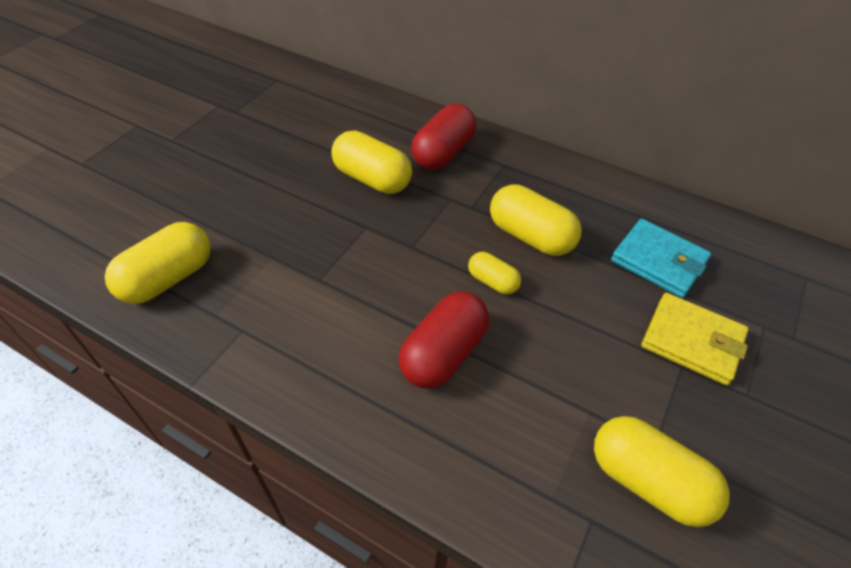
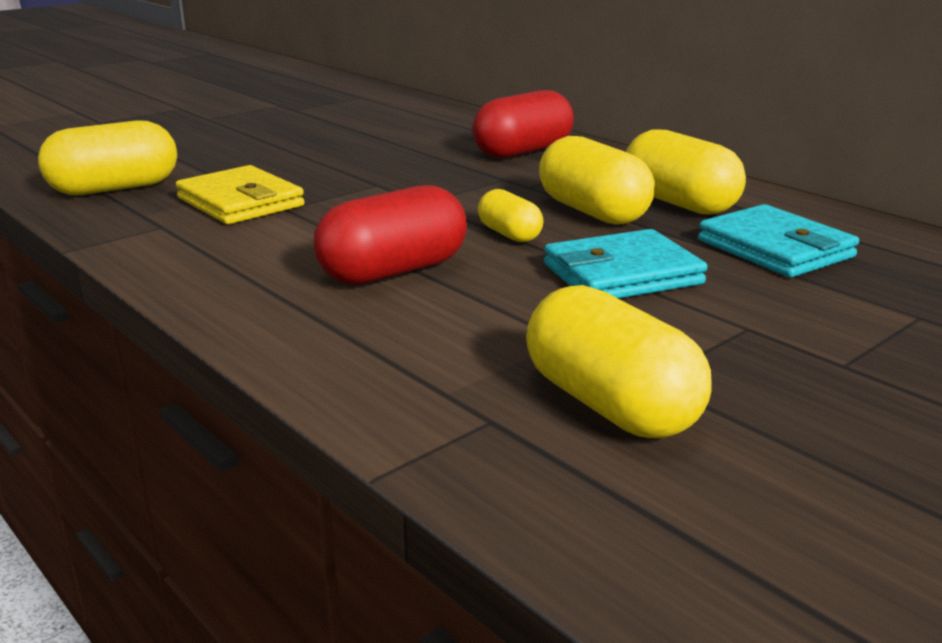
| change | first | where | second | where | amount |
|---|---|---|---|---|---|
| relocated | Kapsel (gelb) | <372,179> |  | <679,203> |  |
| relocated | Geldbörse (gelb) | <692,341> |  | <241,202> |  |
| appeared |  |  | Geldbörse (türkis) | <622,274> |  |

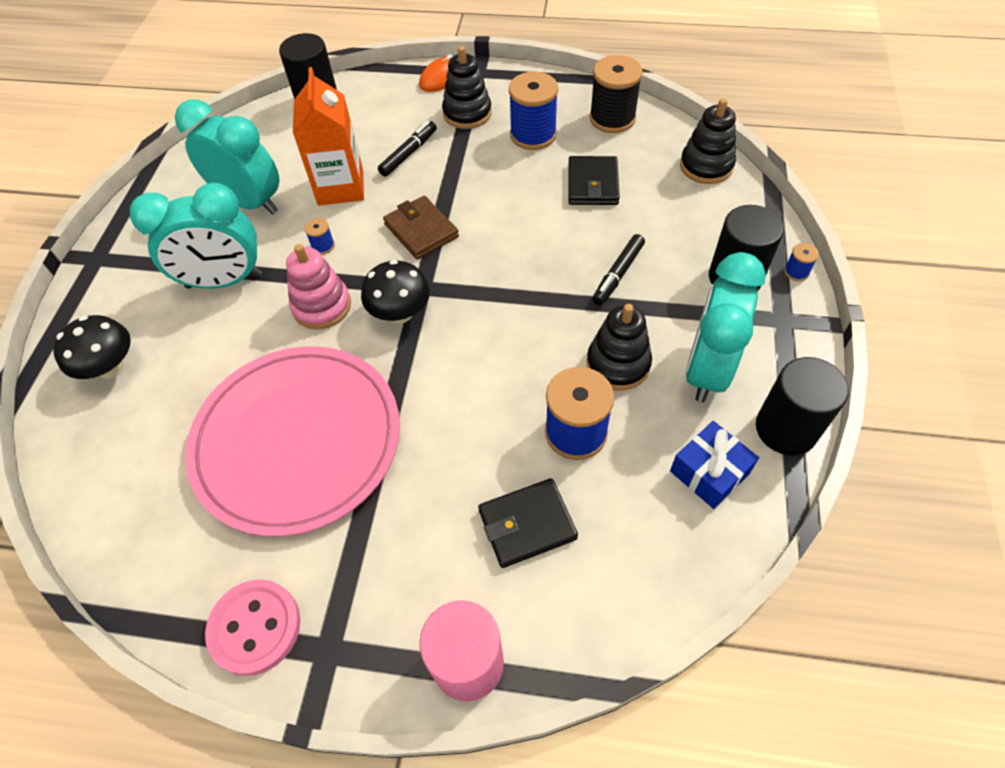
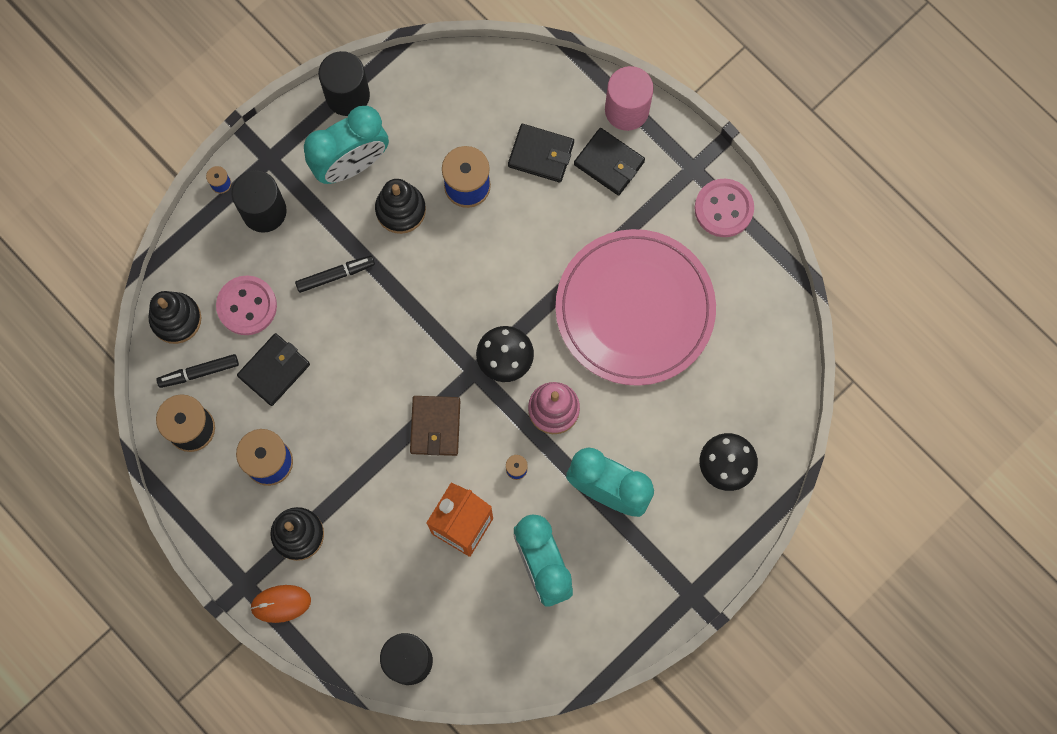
| change | first | where | second | where | amount |
|---|---|---|---|---|---|
| relocated | Filzstift (schwarz) | <408,153> |  | <199,373> |  |
| missing | Geschenk (blau) | <709,472> |  |  |  |
| appeared |  |  | Knopf (rosa) | <247,306> |  |
| appeared |  |  | Geldbörse (schwarz) | <609,163> |  |

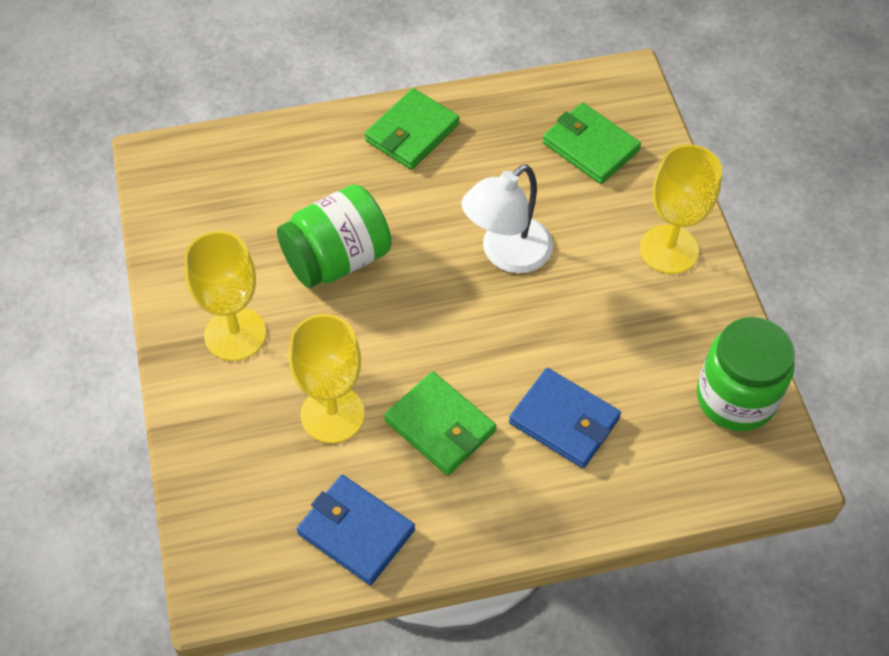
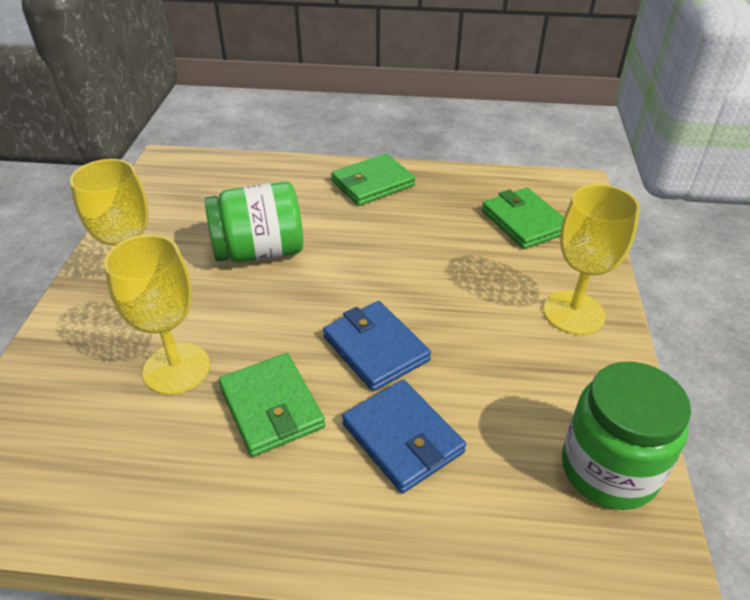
| change | first | where | second | where | amount |
|---|---|---|---|---|---|
| relocated | Geldbörse (blau) | <356,531> |  | <376,348> |  |
| missing | Lampe (weiß) | <506,254> |  |  |  |

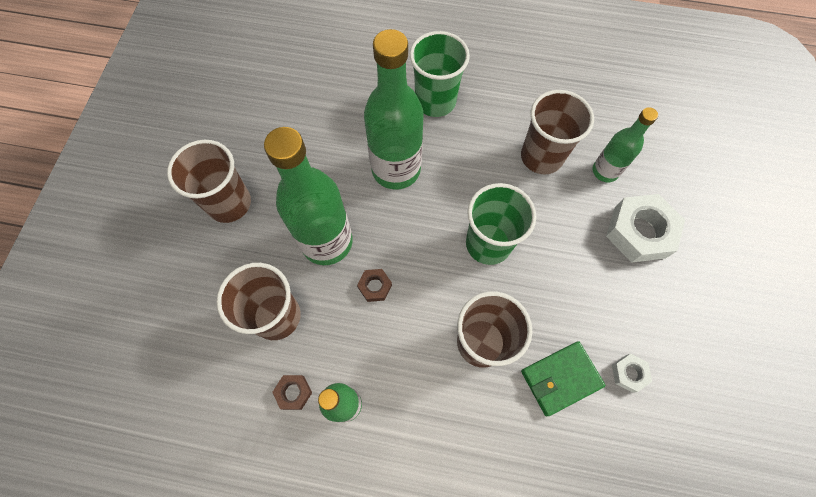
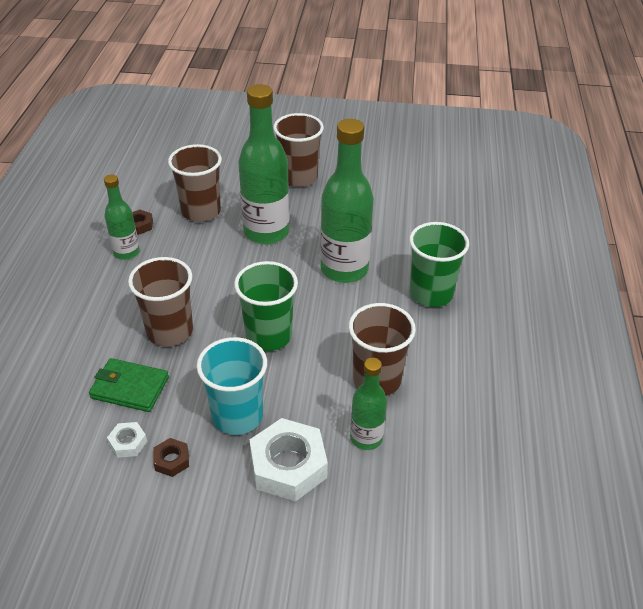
| change | first | where | second | where | amount |
|---|---|---|---|---|---|
| relocated | Sechskantmutter (braun) | <375,286> |  | <172,460> |  |
| spun | Geldbörse (grün) | <560,378> |  | <130,387> | 45 degrees counterclockwise |
| appeared |  |  | Becher (türkis) | <237,416> |  |

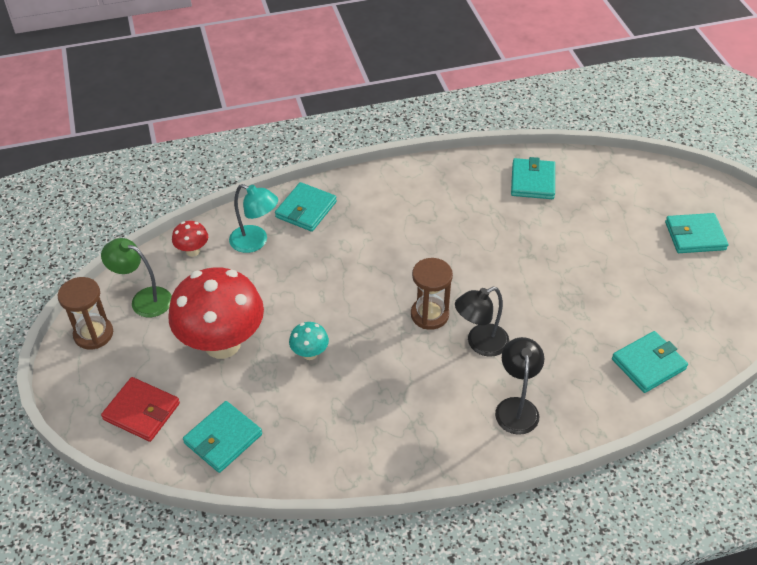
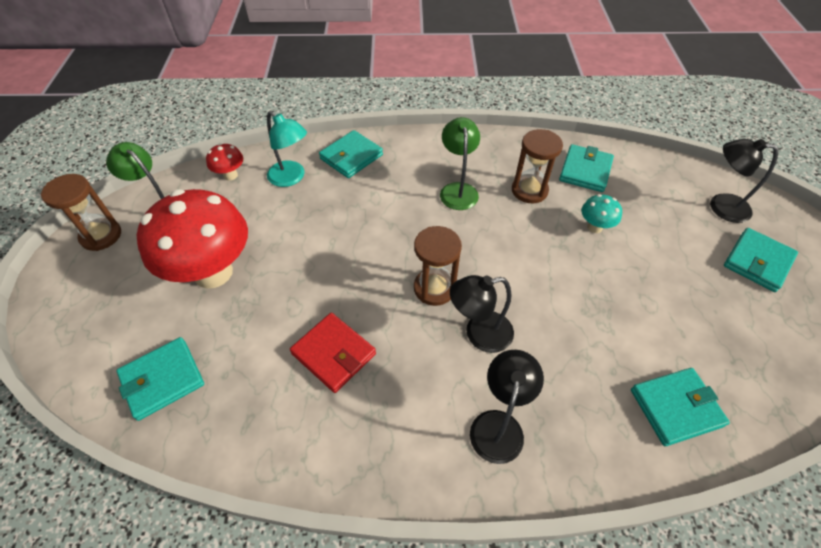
| change | first | where | second | where | amount |
|---|---|---|---|---|---|
| relocated | Geldbörse (rot) | <142,411> |  | <334,354> |  |
| relocated | Pilz (türkis) | <310,353> |  | <594,227> |  |
| spun | Geldbörse (türkis) | <695,236> |  | <757,262> | 60 degrees counterclockwise |
| appeared |  |  | Lampe (grün) | <458,190> |  |
| appeared |  |  | Sanduhr (braun) | <529,190> |  |
| appeared |  |  | Lampe (schwarz) | <720,206> |  |

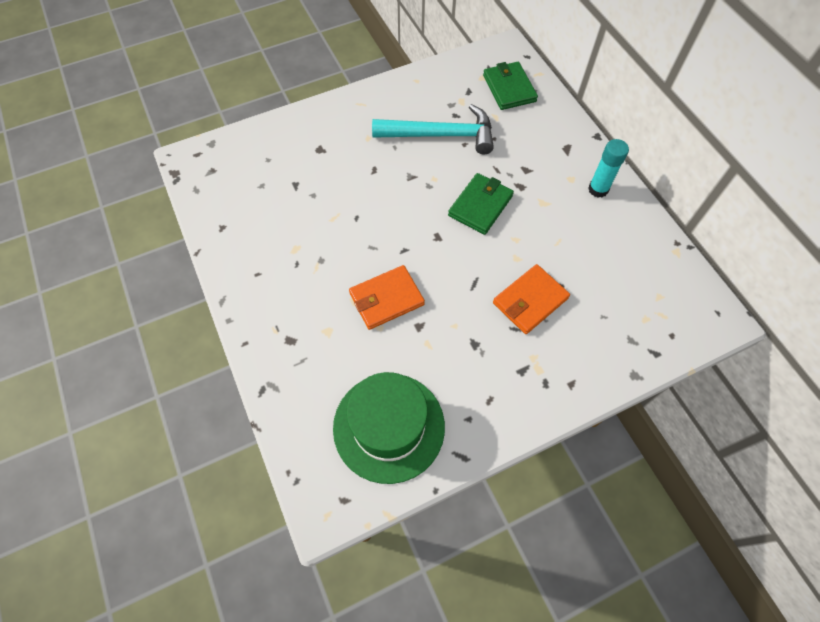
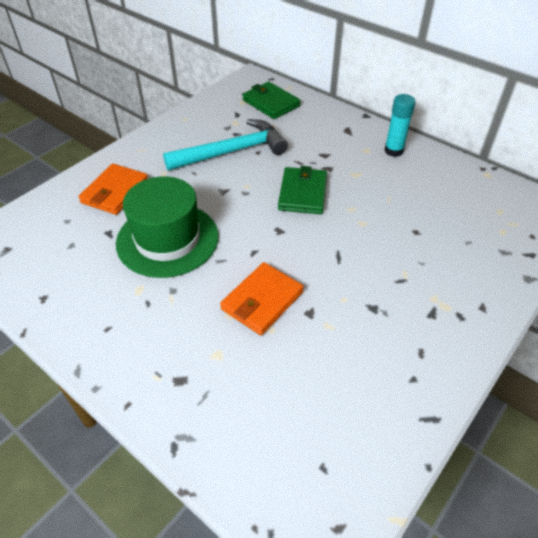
| change | first | where | second | where | amount |
|---|---|---|---|---|---|
| relocated | Hut (grün) | <389,426> |  | <167,239> |  |
| relocated | Geldbörse (orange) | <530,301> |  | <115,192> |  |

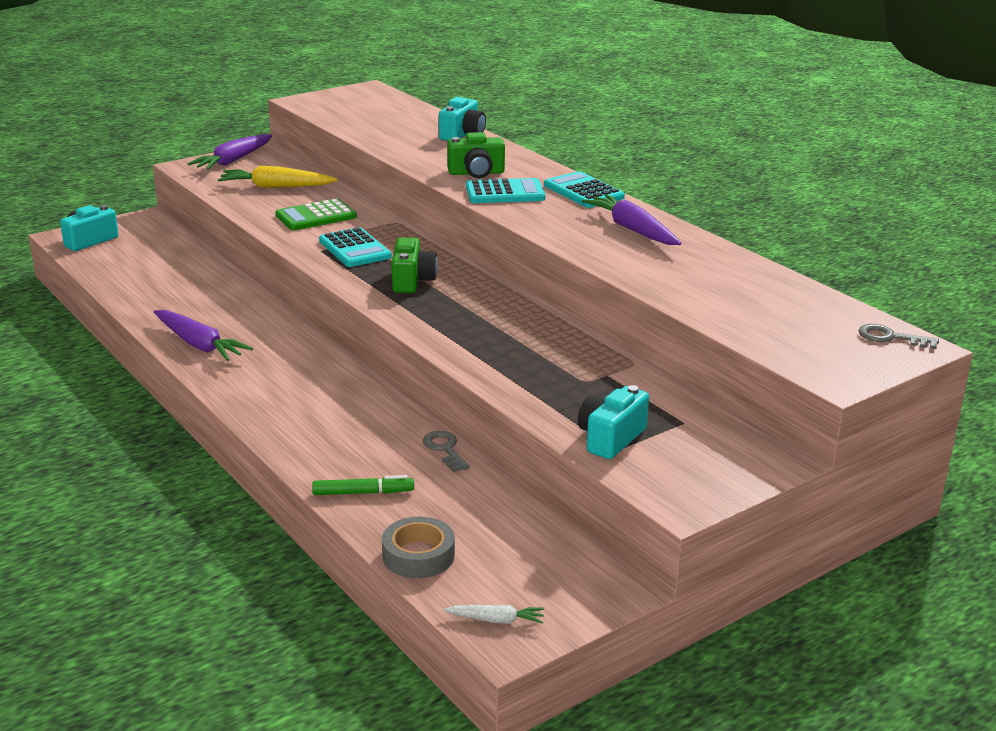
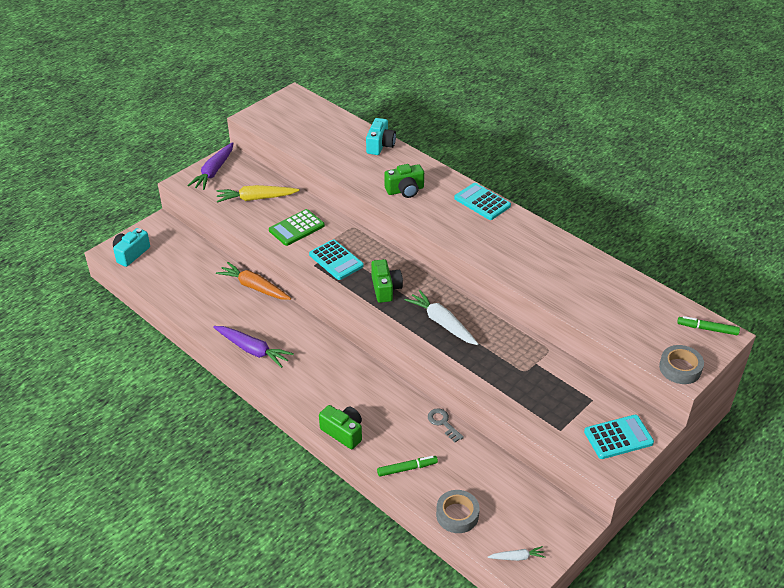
| change | first | where | second | where | amount |
|---|---|---|---|---|---|
| relocated | Taschenrechner (türkis) | <505,193> |  | <618,437> |  |
| missing | Kamera (türkis) | <610,438> |  |  |  |
| missing | Karotte (lila) | <632,229> |  |  |  |
| exchanged | Schlüssel (grau) | <891,337> | Filzstift (grün) | <707,329> |  |
| appeared |  |  | Karotte (orange) | <254,287> |  |
| appeared |  |  | Kamera (grün) | <343,432> |  |
| appeared |  |  | Karotte (weiß) | <442,323> |  |
| appeared |  |  | Klebeband (grau) | <680,368> |  |

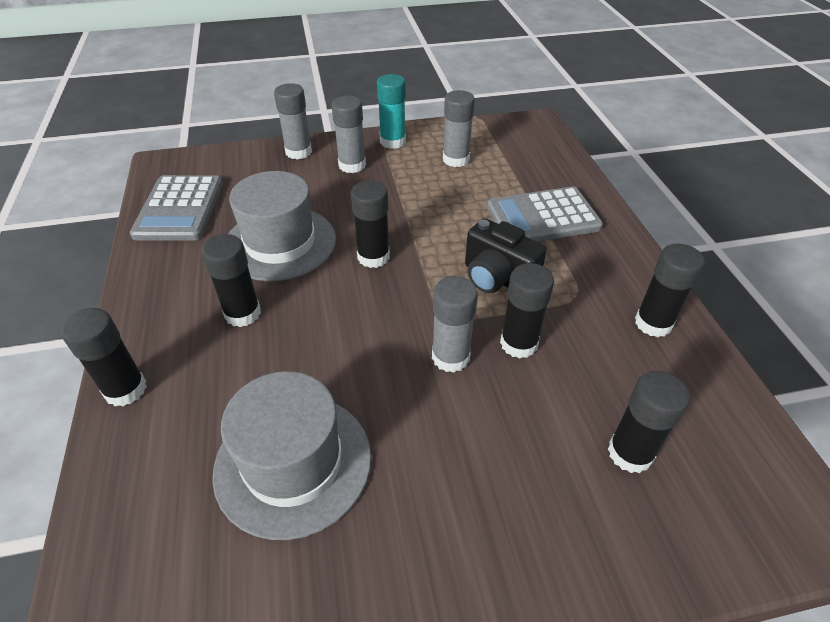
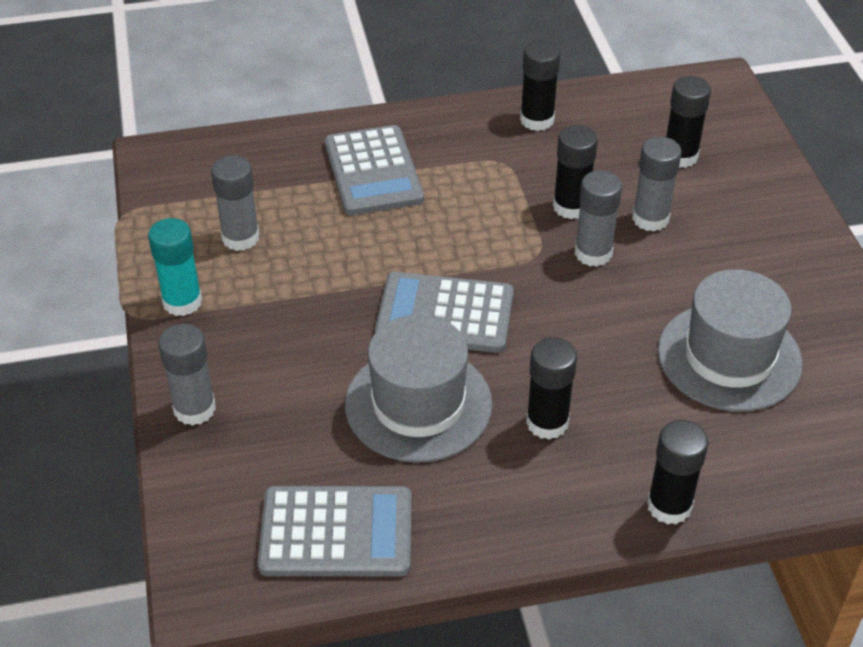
| change | first | where | second | where | amount |
|---|---|---|---|---|---|
| relocated | Klebestift (grau) | <352,165> |  | <650,219> |  |
| exchanged | Klebestift (schwarz) | <373,257> | Taschenrechner (grau) | <445,314> |  |
| missing | Kamera (schwarz) | <497,278> |  |  |  |

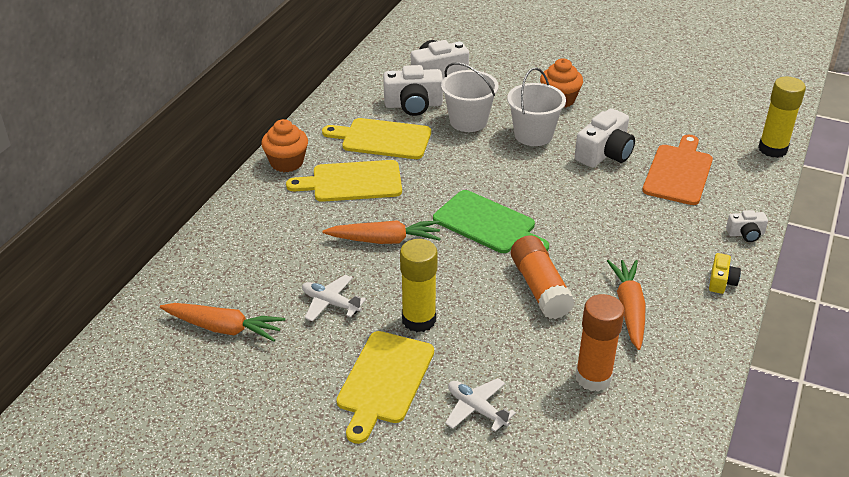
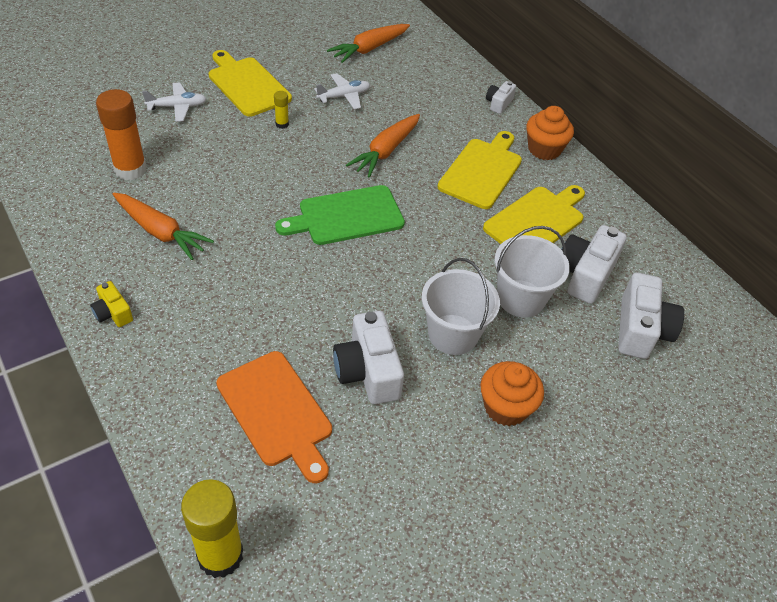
| change | first | where | second | where | amount |
|---|---|---|---|---|---|
| size | Klebestift (gelb) | <419,320> |  | <282,124> | x0.45 |
| missing | Klebestift (orange) | <540,288> |  |  |  |
| relocated | Kamera (weiß) | <745,234> |  | <498,103> |  |

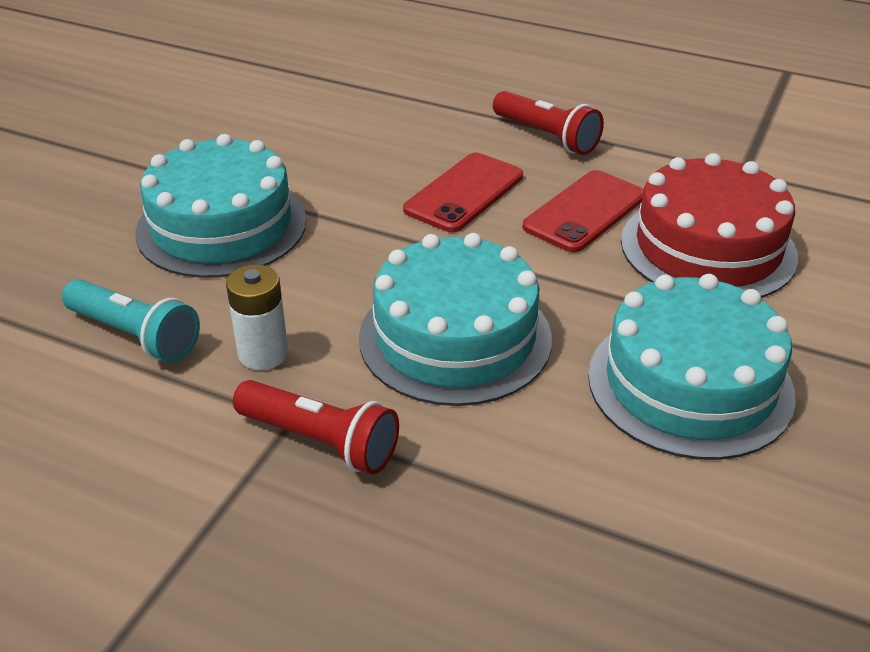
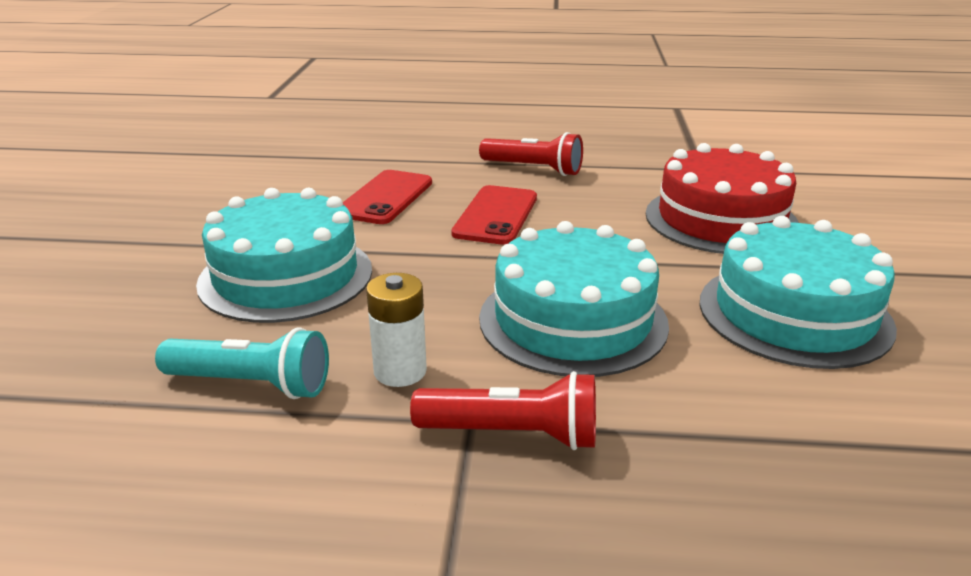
| change | first | where | second | where | amount |
|---|---|---|---|---|---|
| relocated | Handy (rot) | <584,212> |  | <385,198> |  |

